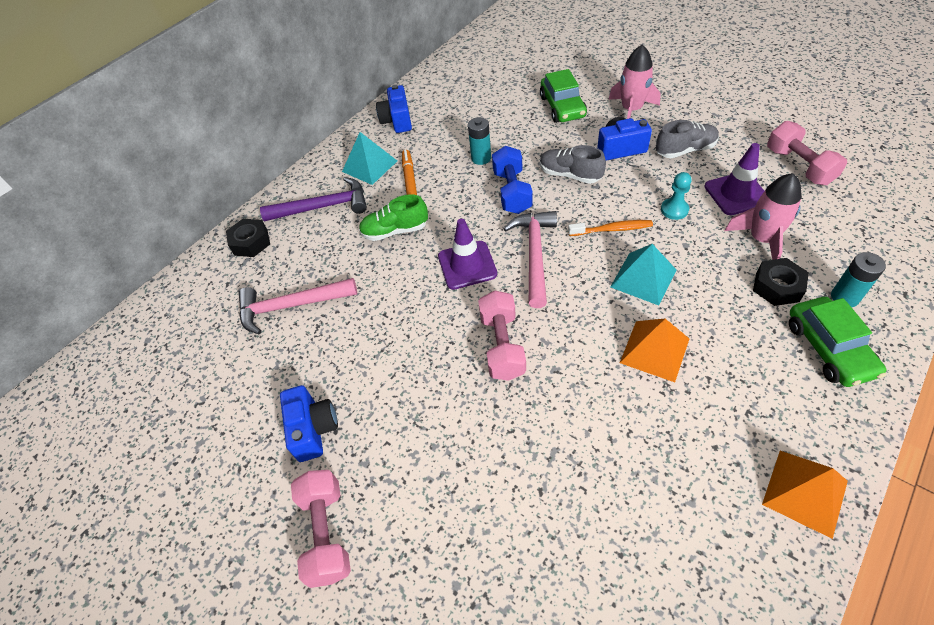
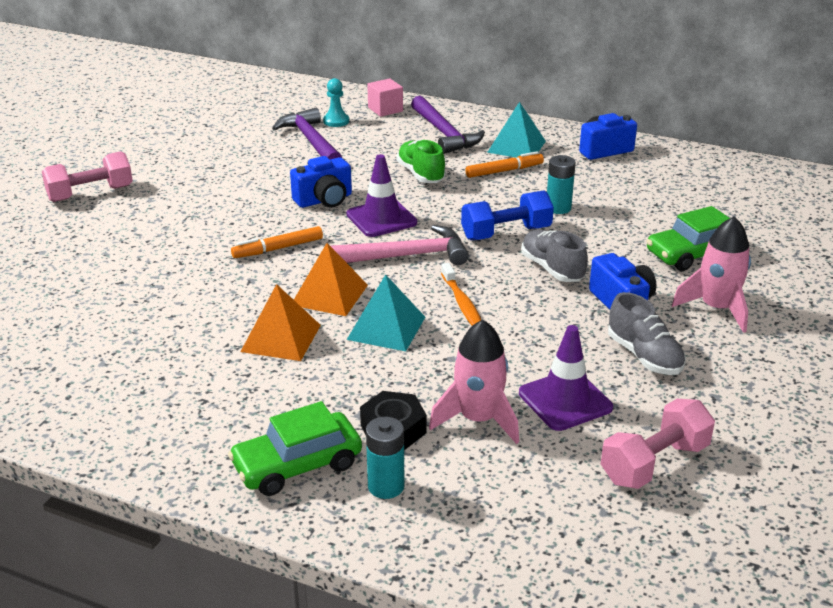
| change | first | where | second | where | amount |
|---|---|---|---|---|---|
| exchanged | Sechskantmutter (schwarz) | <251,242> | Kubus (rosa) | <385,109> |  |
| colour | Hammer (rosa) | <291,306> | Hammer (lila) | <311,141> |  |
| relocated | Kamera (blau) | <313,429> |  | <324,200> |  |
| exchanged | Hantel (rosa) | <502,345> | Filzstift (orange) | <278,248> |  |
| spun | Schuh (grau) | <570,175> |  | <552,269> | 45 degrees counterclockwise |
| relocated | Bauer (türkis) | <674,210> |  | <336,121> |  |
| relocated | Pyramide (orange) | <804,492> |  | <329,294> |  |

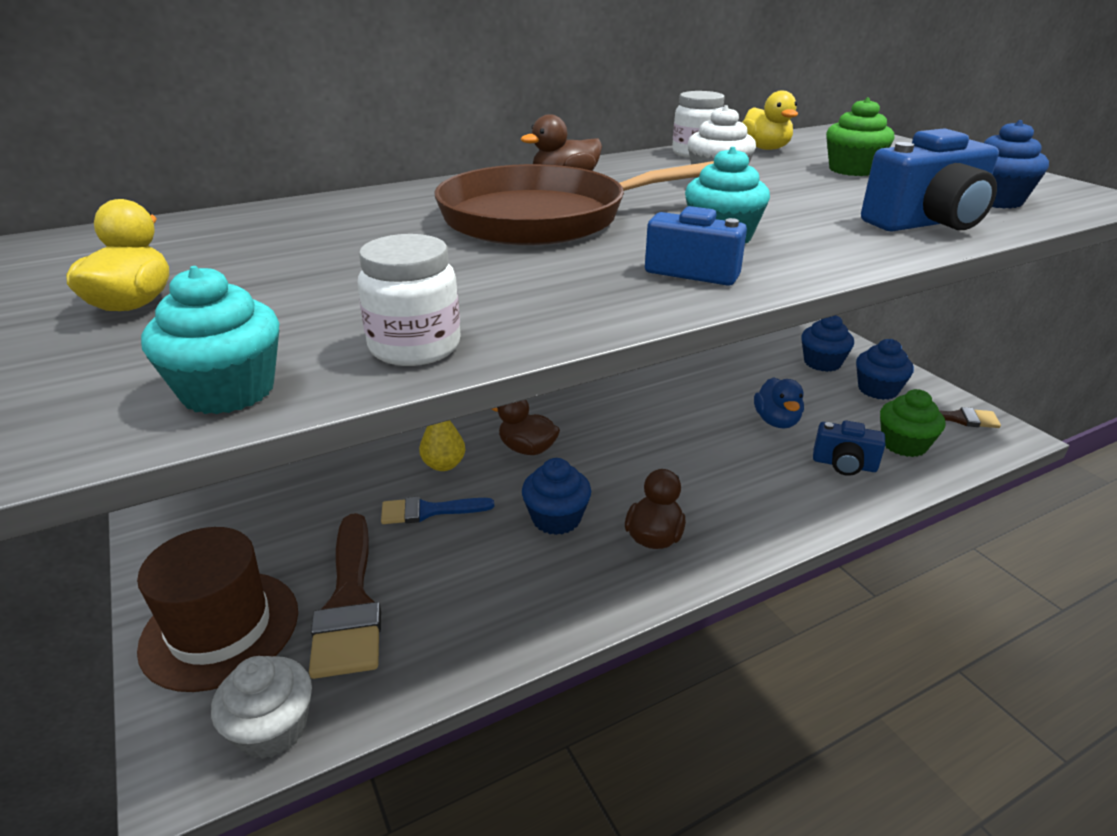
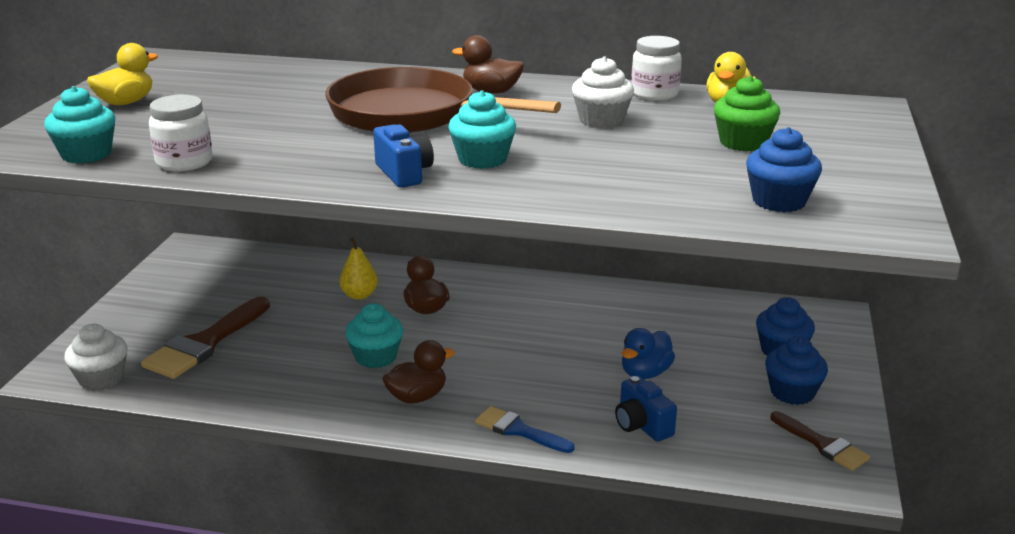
| change | first | where | second | where | amount |
|---|---|---|---|---|---|
| missing | Hut (braun) | <220,629> |  |  |  |
| relocated | Pinsel (blau) | <428,511> |  | <518,430> |  |
| colour | Muffin (blau) | <556,518> | Muffin (türkis) | <376,357> |  |
| missing | Kamera (blau) | <926,223> |  |  |  |
| missing | Muffin (grün) | <904,444> |  |  |  |

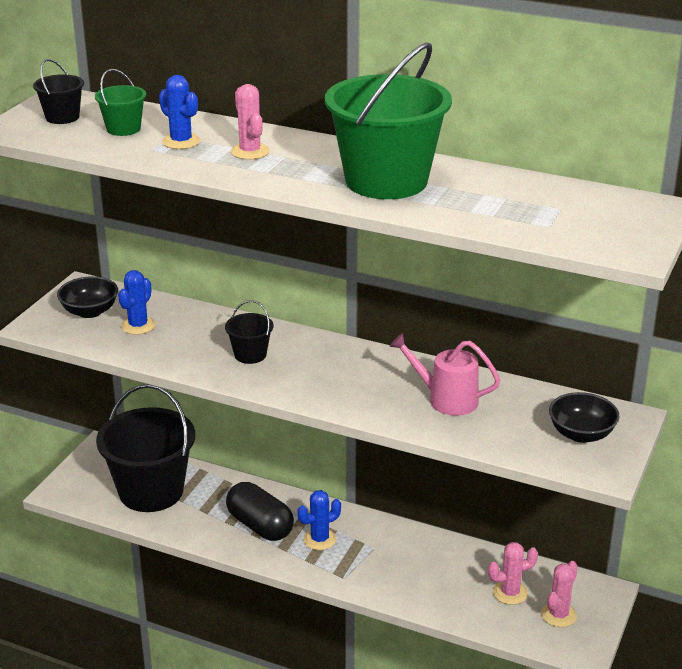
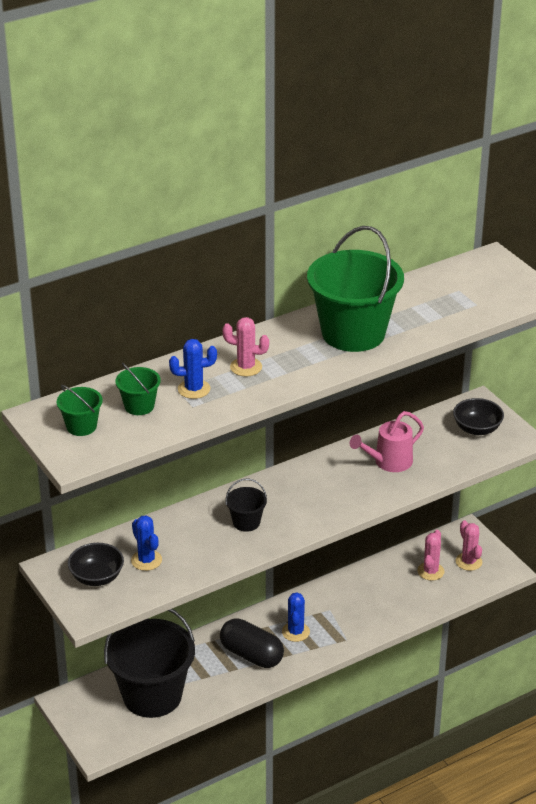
| change | first | where | second | where | amount |
|---|---|---|---|---|---|
| colour | Eimer (schwarz) | <62,117> | Eimer (grün) | <81,426> |  |
| spun | Kapsel (schwarz) | <260,526> |  | <251,655> | 45 degrees clockwise |

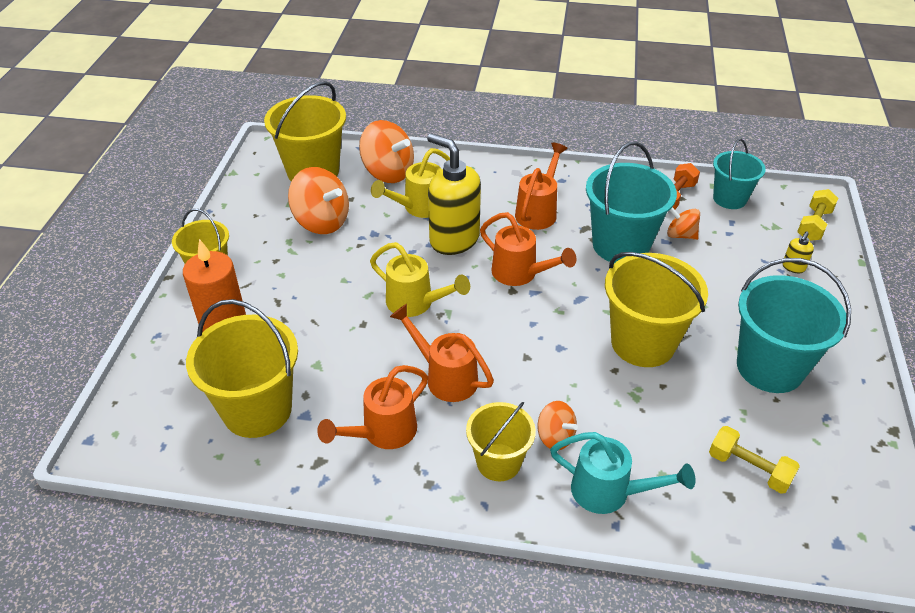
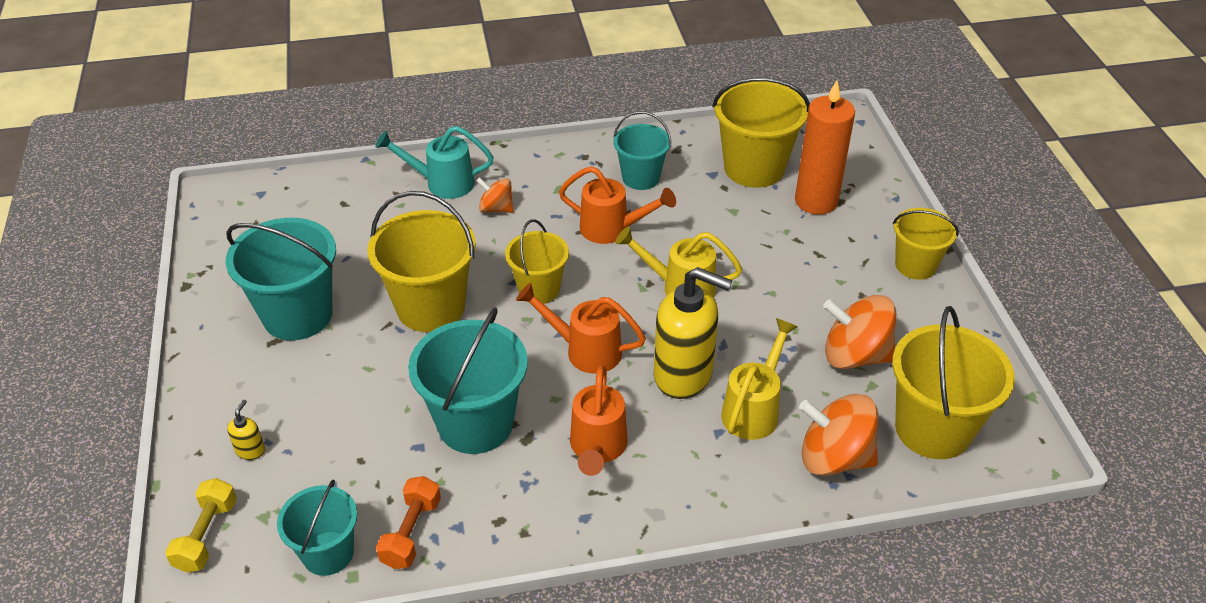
| change | first | where | second | where | amount |
|---|---|---|---|---|---|
| exchanged | Gießkanne (orange) | <383,433> | Eimer (türkis) | <641,178> |  |
| relocated | Eimer (gelb) | <498,462> |  | <539,289> |  |
| missing | Kreisel (orange) | <680,235> |  |  |  |
| missing | Hantel (gelb) | <749,468> |  |  |  |

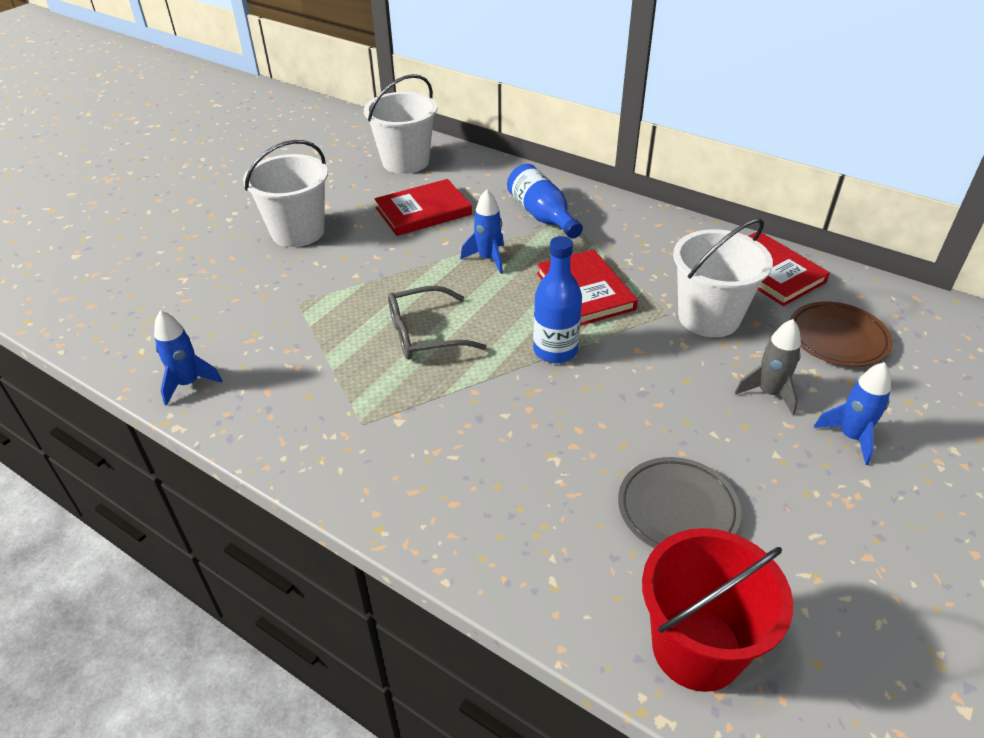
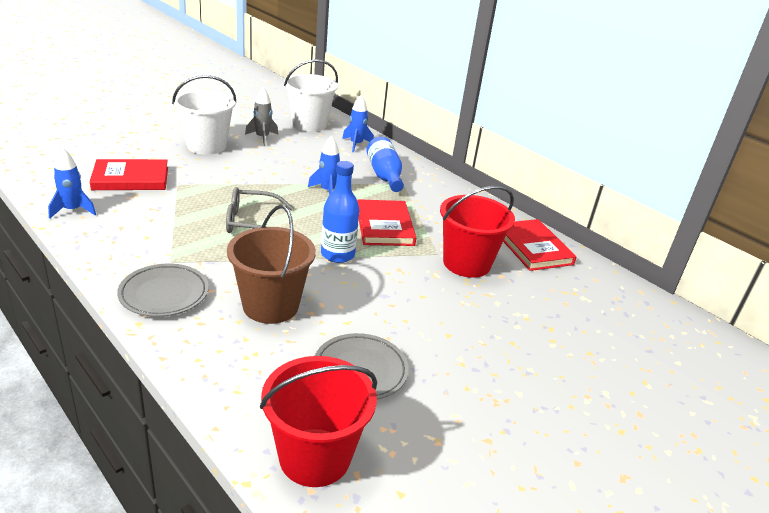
| change | first | where | second | where | amount |
|---|---|---|---|---|---|
| relocated | Buch (rot) | <423,211> |  | <131,178> |  |
| colour | Eimer (weiß) | <708,317> | Eimer (rot) | <466,263> |  |
| relocated | Rakete (grau) | <769,393> |  | <262,138> |  |
| missing | Teller (braun) | <837,338> |  |  |  |
| relocated | Rakete (blau) | <851,437> |  | <356,144> |  |
| appeared |  |  | Teller (grau) | <164,294> |  |
| appeared |  |  | Eimer (braun) | <270,306> |  |

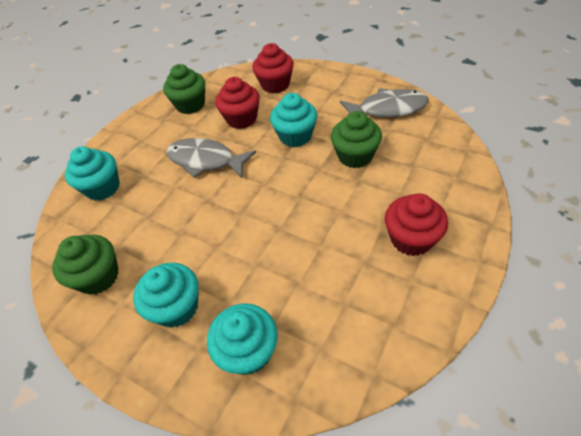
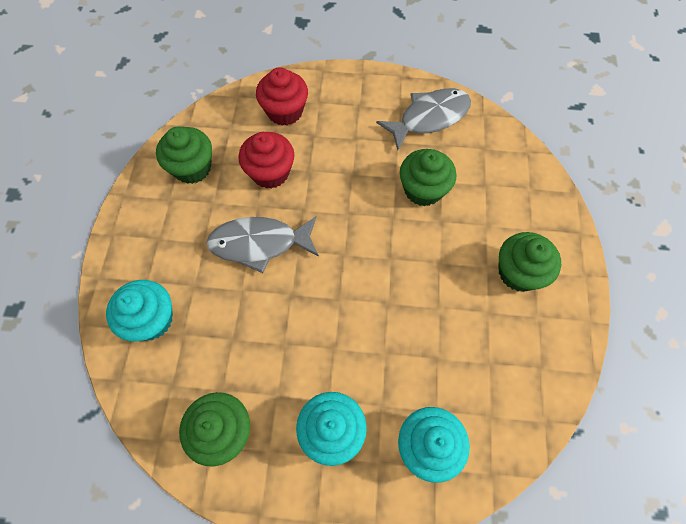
| change | first | where | second | where | amount |
|---|---|---|---|---|---|
| missing | Muffin (türkis) | <295,136> |  |  |  |
| colour | Muffin (rot) | <411,239> | Muffin (grün) | <518,272> |  |

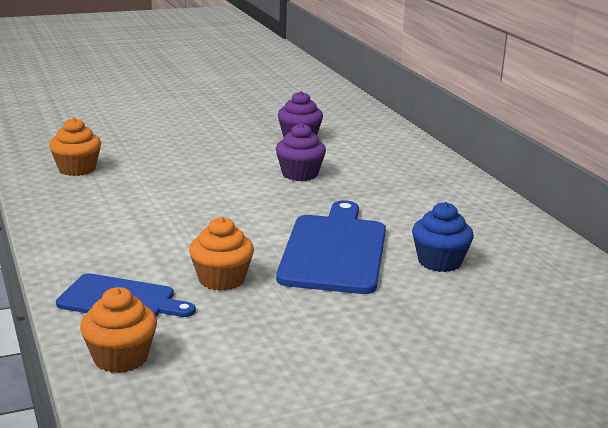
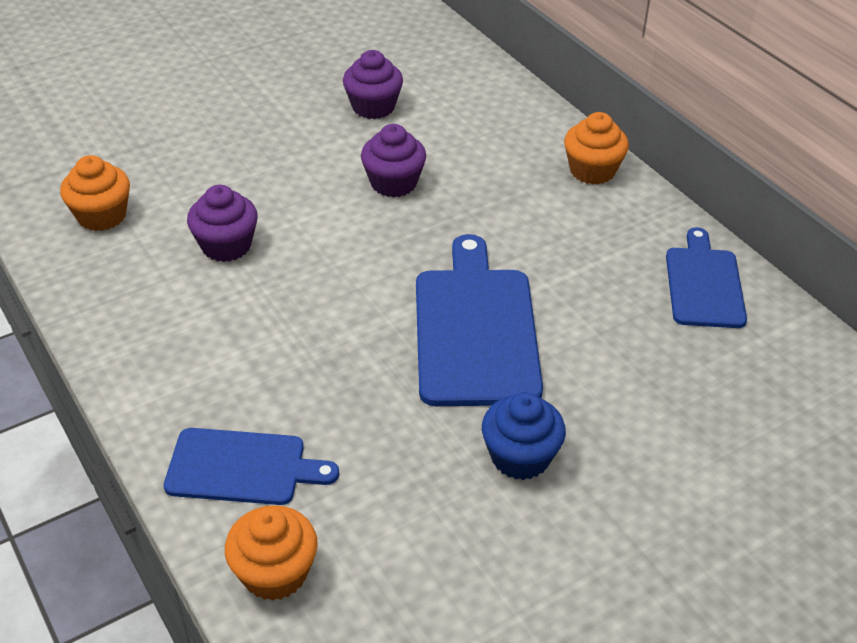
| change | first | where | second | where | amount |
|---|---|---|---|---|---|
| relocated | Muffin (orange) | <221,279> |  | <592,171> |  |
| relocated | Muffin (blau) | <439,262> |  | <520,457> |  |
| appeared |  |  | Muffin (lila) | <226,246> |  |
| appeared |  |  | Schneidebrett (blau) | <703,284> |  |

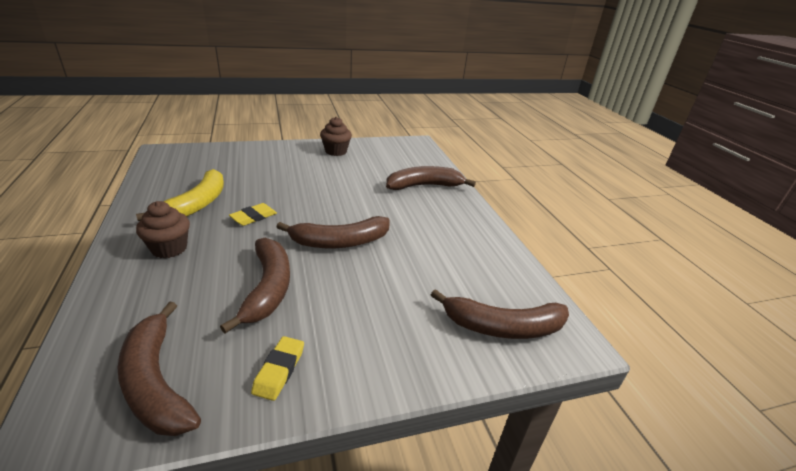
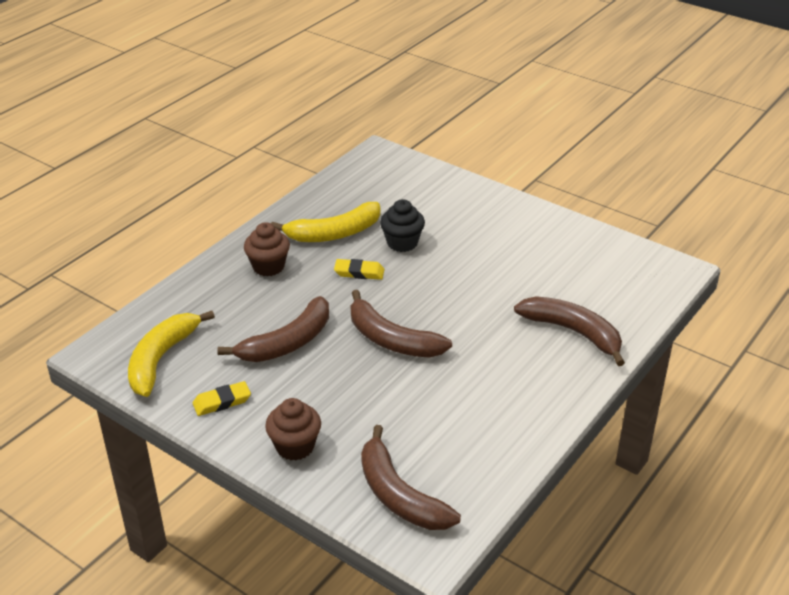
| change | first | where | second | where | amount |
|---|---|---|---|---|---|
| colour | Banane (braun) | <156,382> | Banane (gelb) | <161,359> |  |
| relocated | Muffin (braun) | <336,151> |  | <295,446> |  |
| appeared |  |  | Muffin (schwarz) | <402,243> |  |

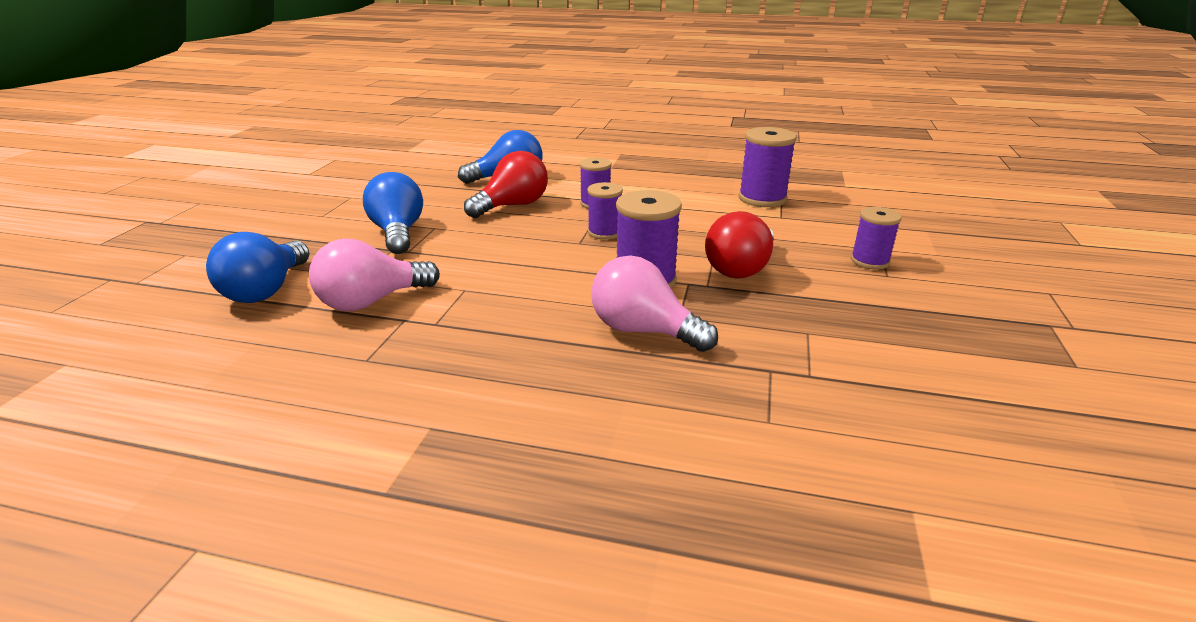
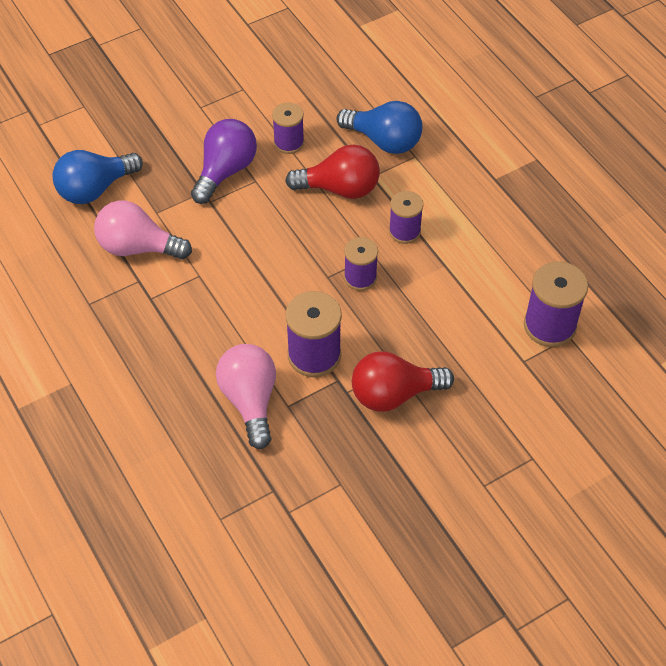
| change | first | where | second | where | amount |
|---|---|---|---|---|---|
| colour | Glühbirne (blau) | <398,233> | Glühbirne (lila) | <225,171> |  |
| relocated | Garnrolle (lila) | <869,261> |  | <289,143> |  |

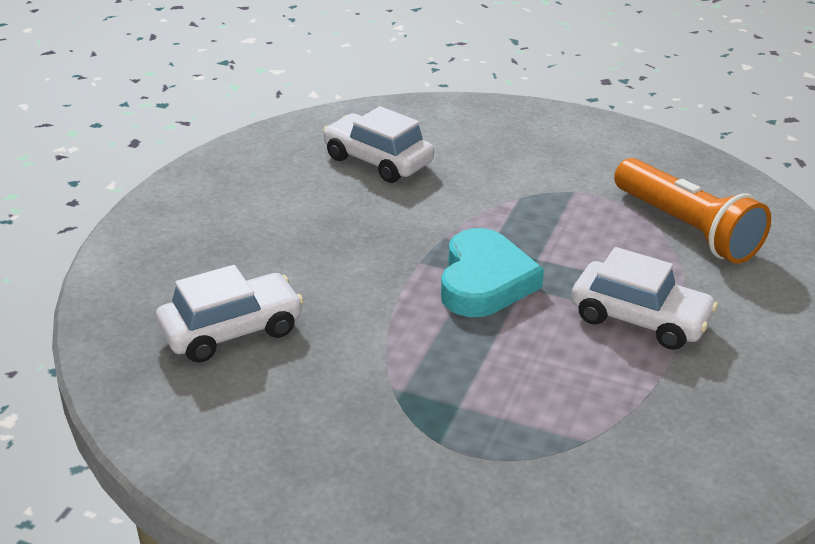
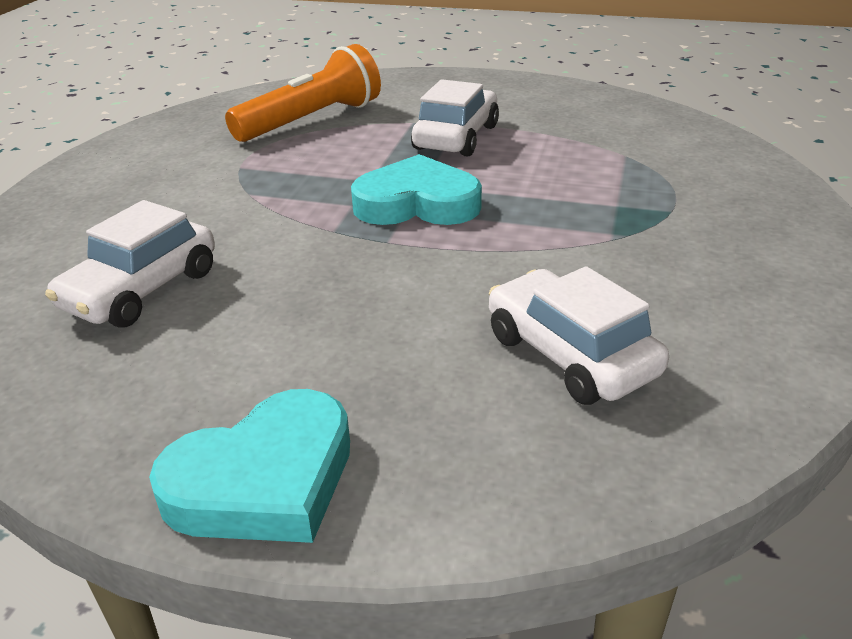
| change | first | where | second | where | amount |
|---|---|---|---|---|---|
| appeared |  |  | Herz (türkis) | <264,480> |  |

